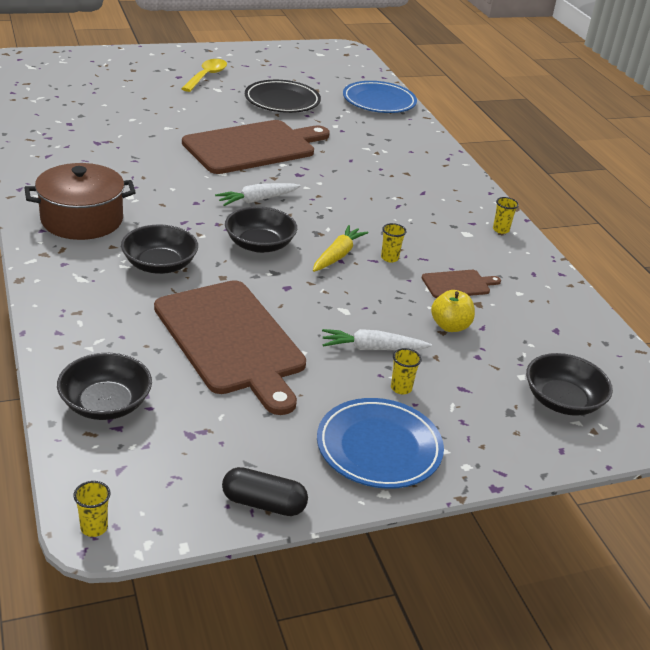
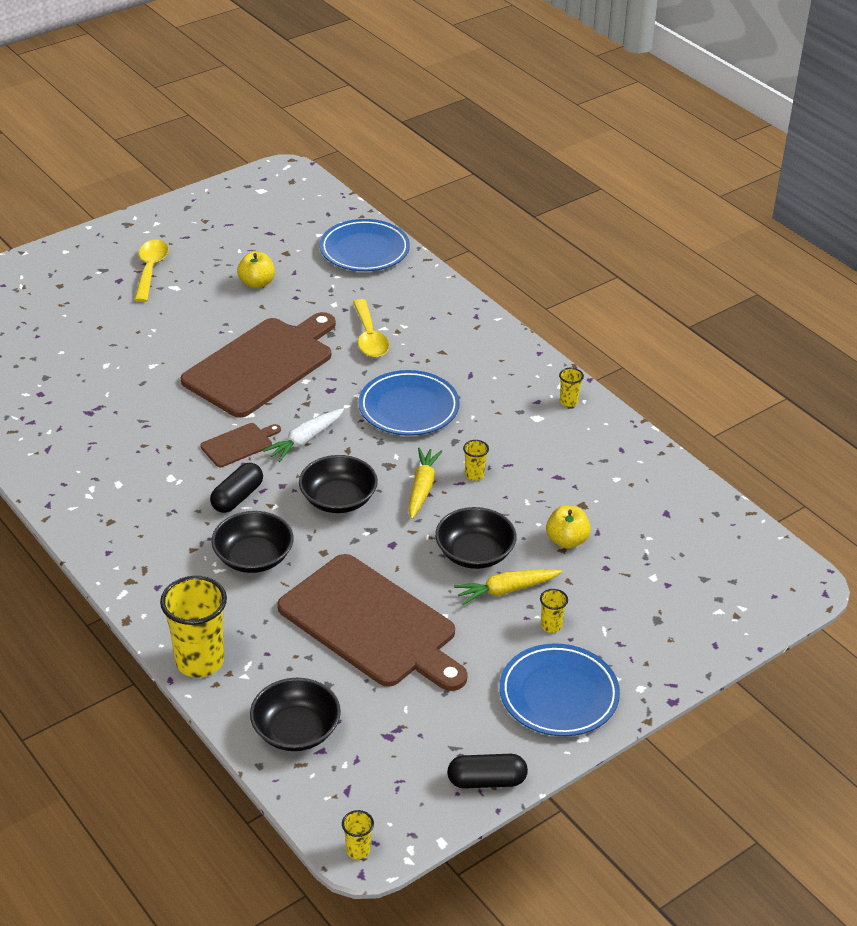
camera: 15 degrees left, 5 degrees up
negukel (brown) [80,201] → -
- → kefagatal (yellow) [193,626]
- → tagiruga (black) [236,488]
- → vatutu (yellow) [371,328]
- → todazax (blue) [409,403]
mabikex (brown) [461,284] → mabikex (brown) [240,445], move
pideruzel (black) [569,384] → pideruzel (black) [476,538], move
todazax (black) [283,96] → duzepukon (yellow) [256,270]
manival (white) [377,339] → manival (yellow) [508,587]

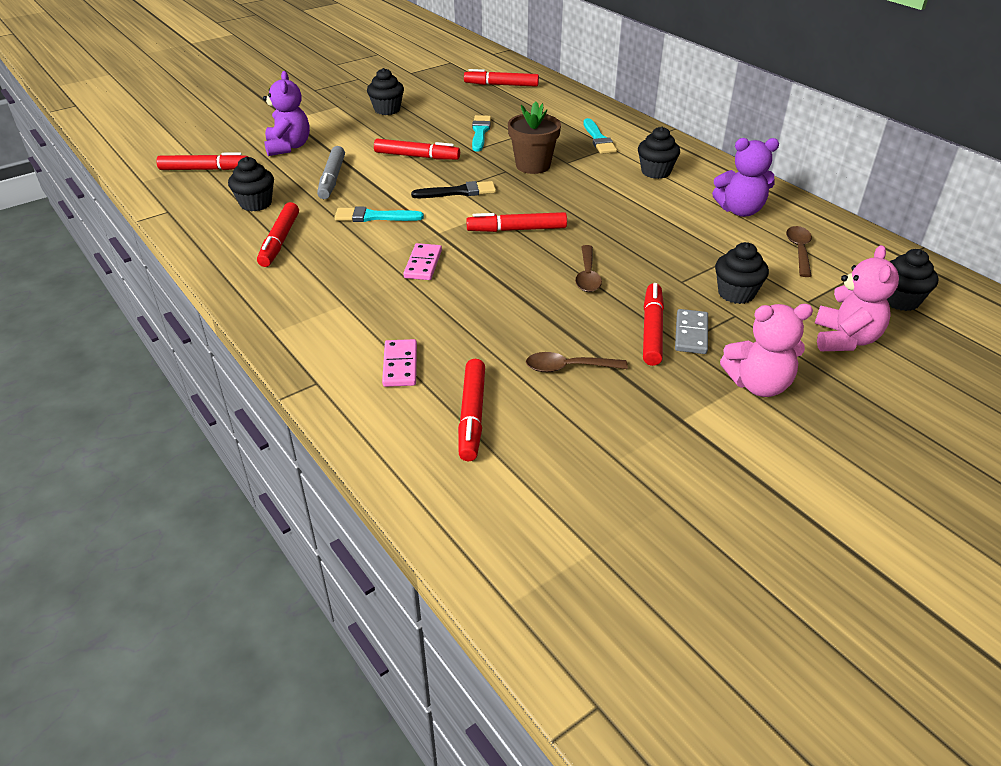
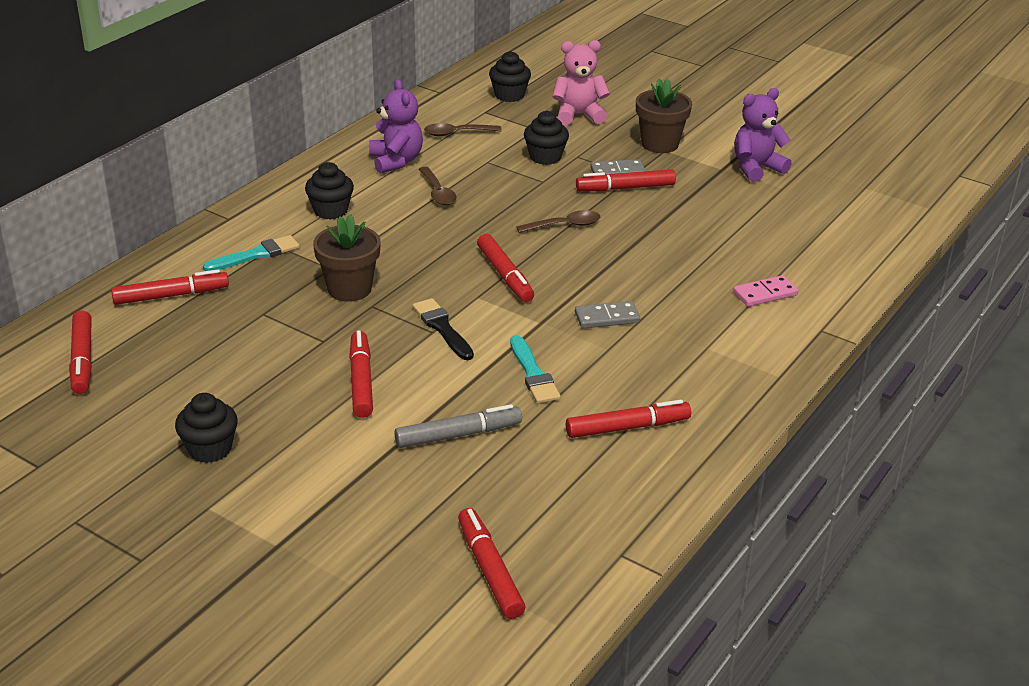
camera: 110 degrees left, 5 degrees down
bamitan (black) [251,184] → -
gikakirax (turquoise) [481,133] → -
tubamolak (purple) [286,113] → tubamolak (purple) [763,135], move
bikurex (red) [471,410] → bikurex (red) [170,287], move
vatutu (brown) [577,362] → vatutu (brown) [438,186], move
tubamolak (pink) [766,350] → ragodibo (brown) [664,115]
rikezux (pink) [422,261] → rikezux (grey) [607,314]

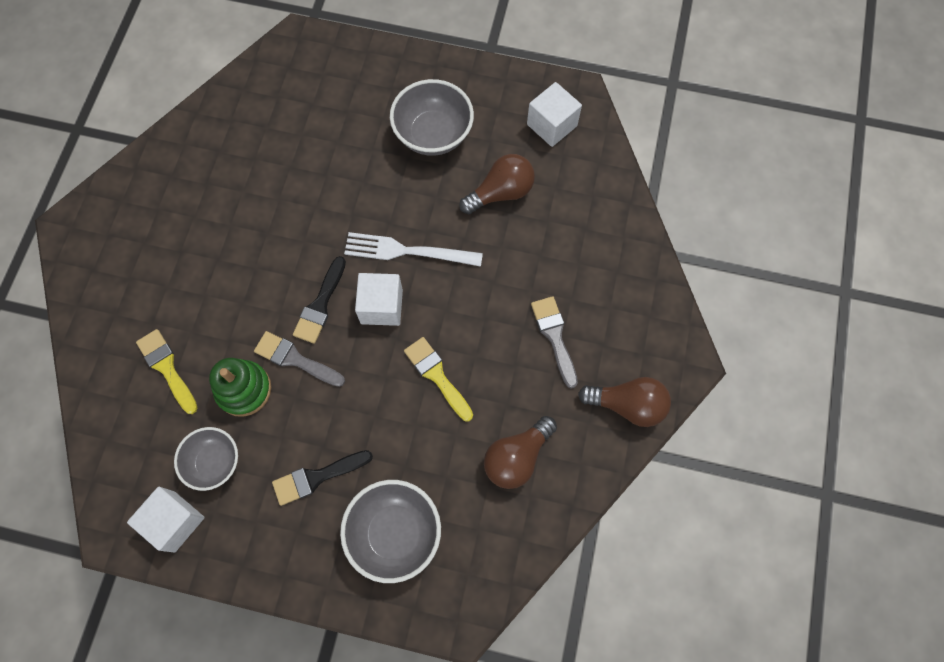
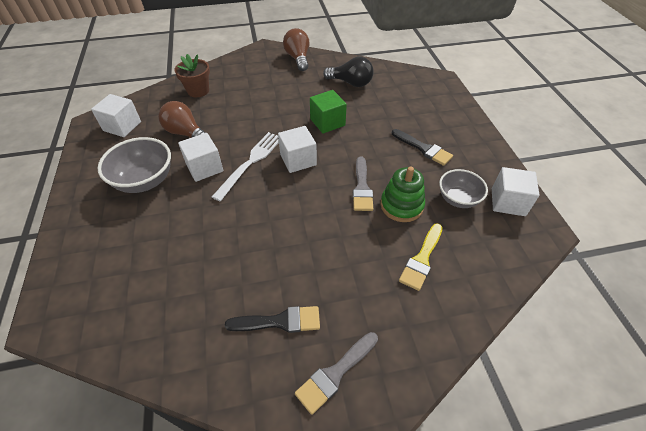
camera: 115 degrees left, 20 degrees down
pideruzel (grey) [390,531] → -
- → ragodibo (brown) [192,75]
- → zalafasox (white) [200,157]
gikakirax (black) [319,300] → gikakirax (black) [272,319], move
gikakirax (grey) [554,342] → gikakirax (grey) [336,373], move
gikakirax (yellow) [438,379] → zalafasox (green) [328,112]
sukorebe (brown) [520,452] → sukorebe (black) [348,72]
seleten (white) [413,249] → seleten (white) [245,166], 135 degrees counterclockwise

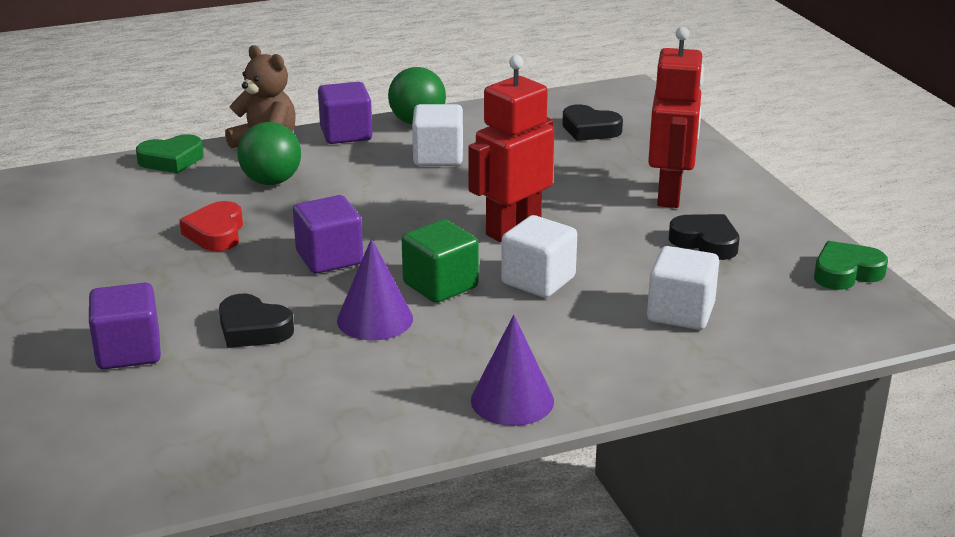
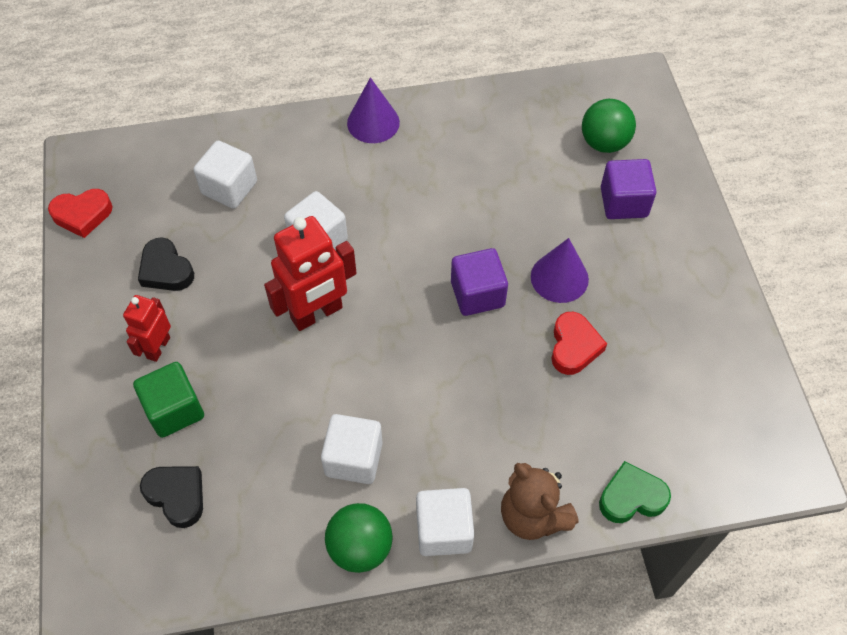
camera: 170 degrees left, 30 degrees up
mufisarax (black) [256,321] → -
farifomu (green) [269,153] → farifomu (green) [609,126], move
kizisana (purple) [375,289] → kizisana (purple) [560,270], move
zalafasox (green) [440,261] → zalafasox (green) [168,400], move
zalafasox (purple) [345,113] → zalafasox (white) [445,522]
mufisarax (green) [851,265] → mufisarax (red) [80,213]
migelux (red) [676,117] → migelux (red) [147,328], x0.59

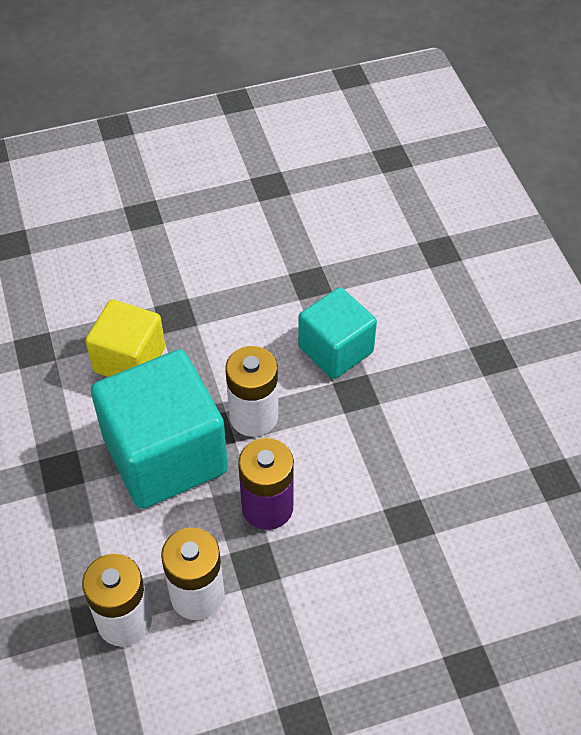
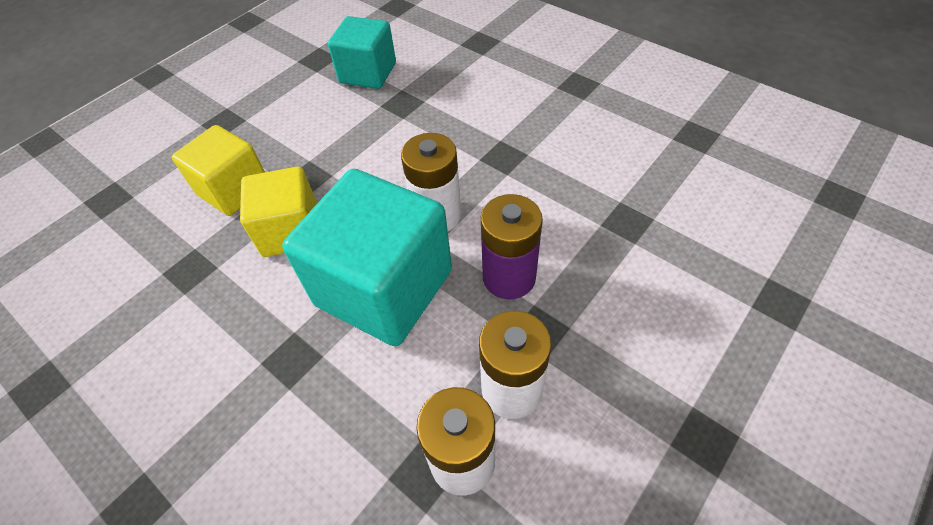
camera: 30 degrees left, 0 degrees up
- → zalafasox (yellow) [218,170]
zalafasox (turquoise) [337,333] → zalafasox (turquoise) [362,52], move

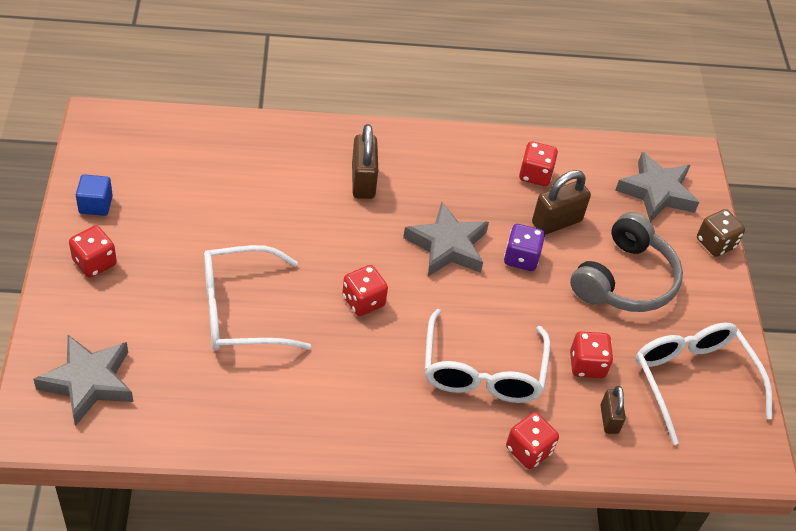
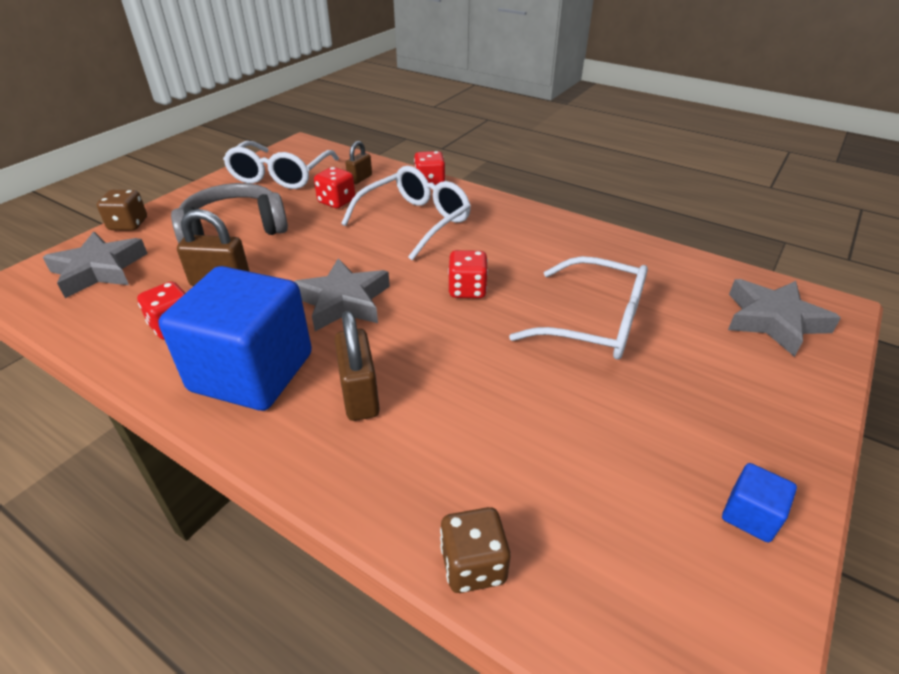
camera: 140 degrees left, 10 degrees down
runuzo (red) [93,252] → -
runuzo (purple) [524,247] → -
- → zalafasox (blue) [235,338]
- → runuzo (brown) [475,550]
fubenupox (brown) [365,161] → fubenupox (brown) [357,366], 45 degrees counterclockwise

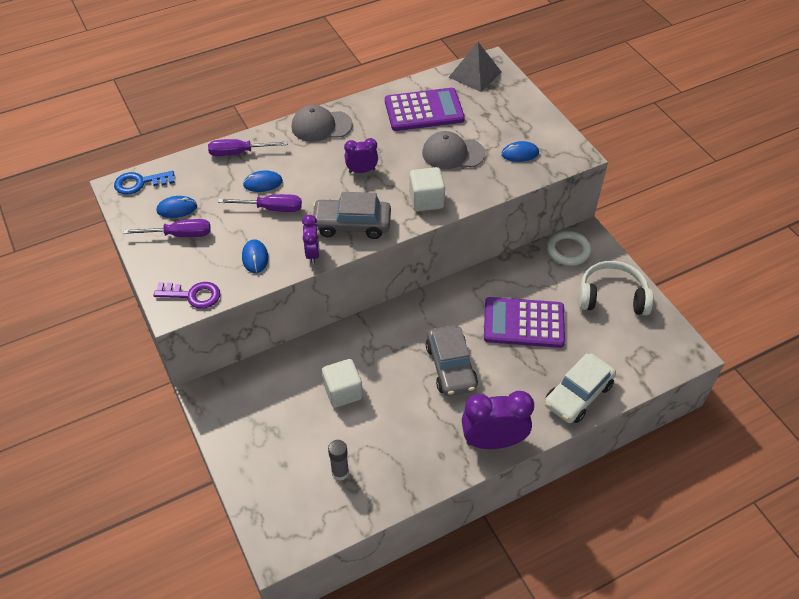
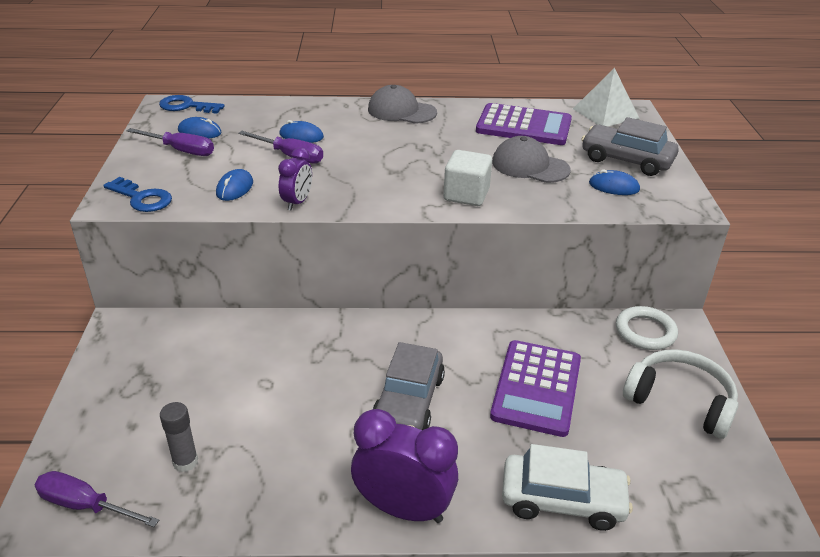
camera: 25 degrees right, 15 degrees down
zalafasox (white) [342,383] → -
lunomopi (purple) [361,155] → -
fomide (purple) [248,147] → fomide (purple) [97,499], move
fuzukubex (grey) [352,215] → fuzukubex (grey) [630,146], move
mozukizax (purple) [187,295] → mozukizax (blue) [137,194]
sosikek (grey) [475,67] → sosikek (white) [606,97]
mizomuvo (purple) [524,322] → mizomuvo (purple) [535,388], 105 degrees counterclockwise
fuzukubex (white) [580,388] → fuzukubex (white) [567,487], 150 degrees counterclockwise

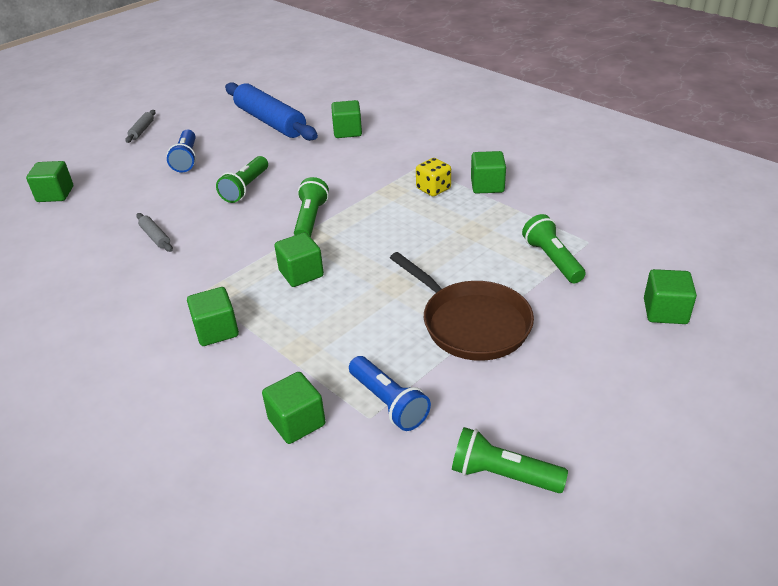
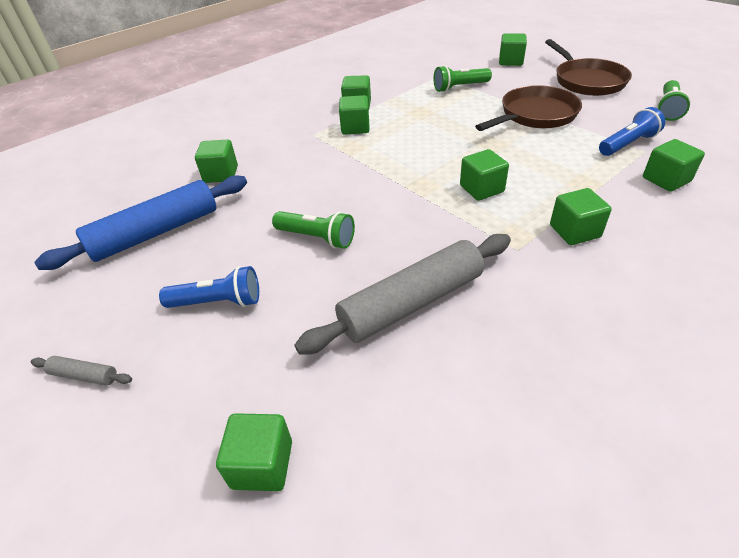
camera: 85 degrees left, 5 degrees up
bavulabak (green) [311,207] → -
- → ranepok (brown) [588,67]
runuzo (yellow) [433,177] → zalafasox (green) [354,115]
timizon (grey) [154,232] → timizon (grey) [402,294], x2.40

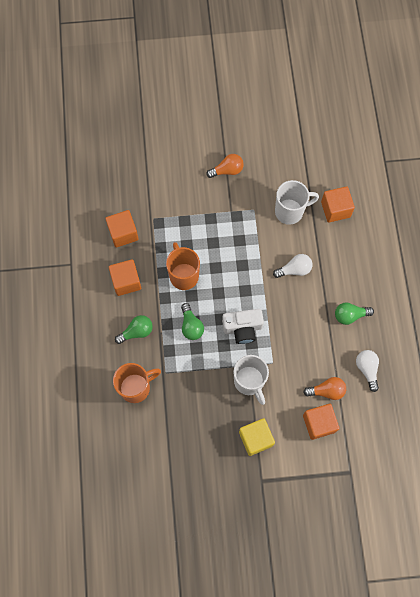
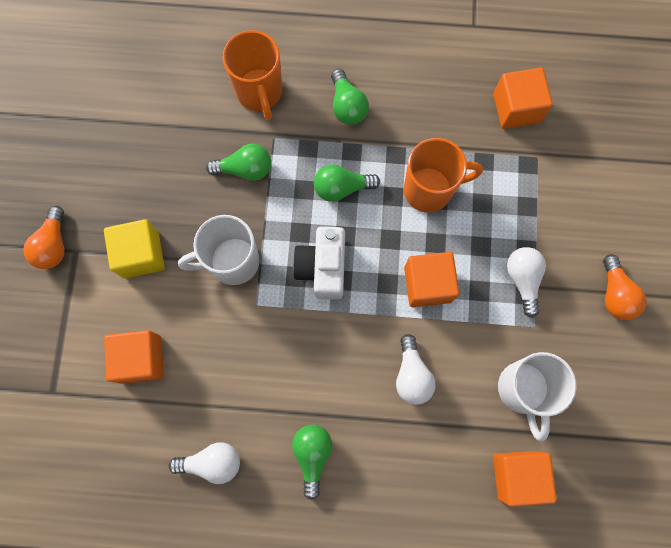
camera: 100 degrees right, 5 degrees up
- → sukorebe (green) [238,162]
- → sukorebe (white) [526,282]
zalafasox (orange) [125,277] → zalafasox (orange) [431,279], move
sukorebe (orange) [324,388] → sukorebe (orange) [43,237], move

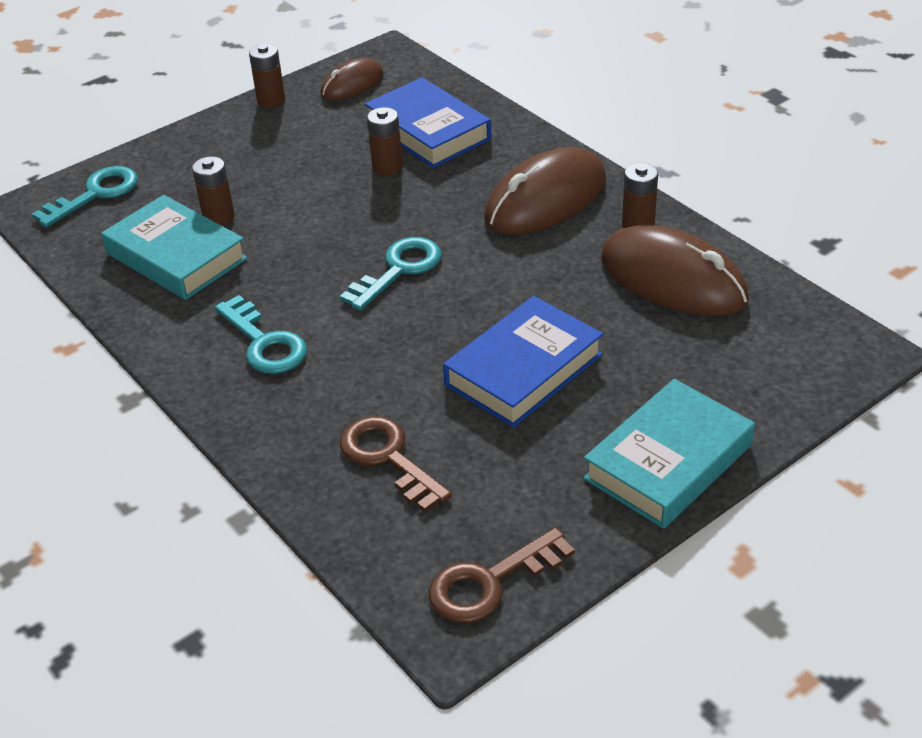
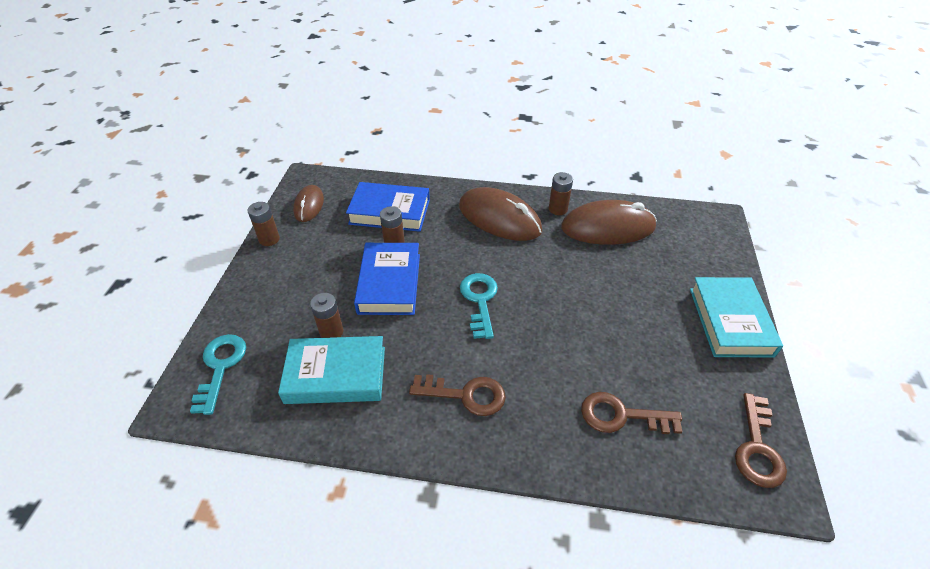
camera: 45 degrees left, 5 degrees up
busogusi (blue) [523,362] → busogusi (blue) [387,279], move
mozukizax (turquoise) [261,334] → mozukizax (brown) [457,395]
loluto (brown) [545,191] → loluto (brown) [500,214], 60 degrees counterclockwise

